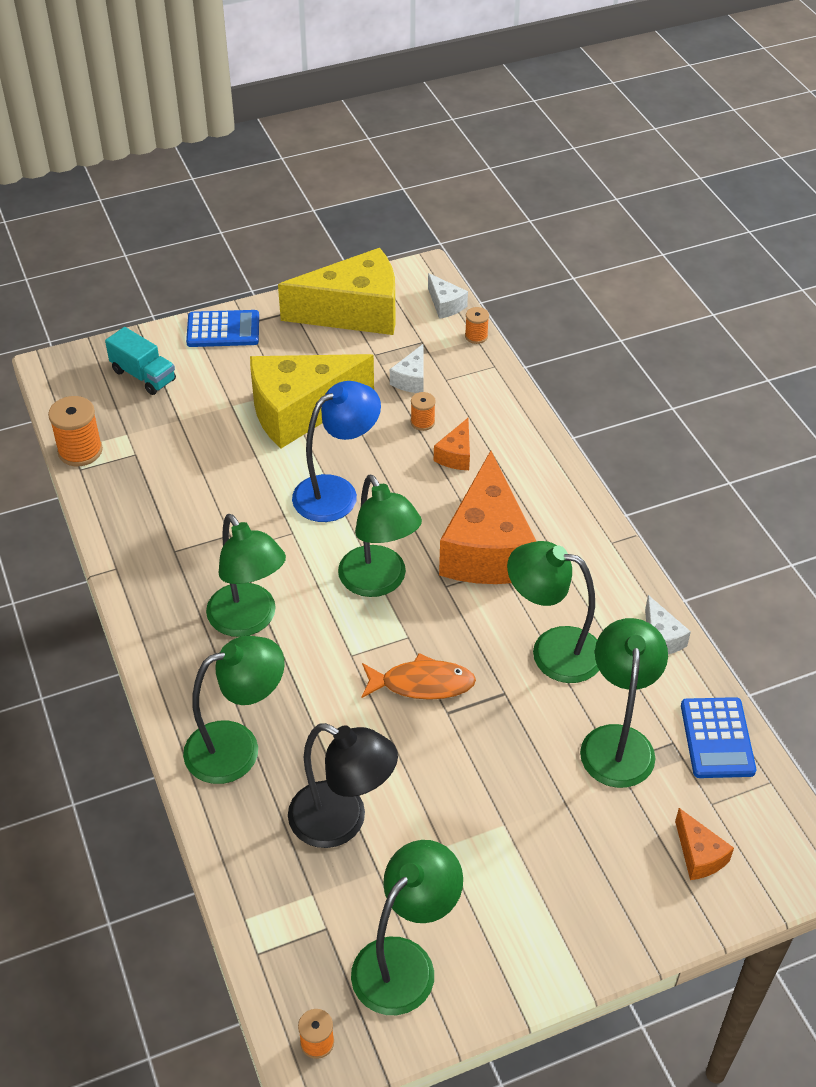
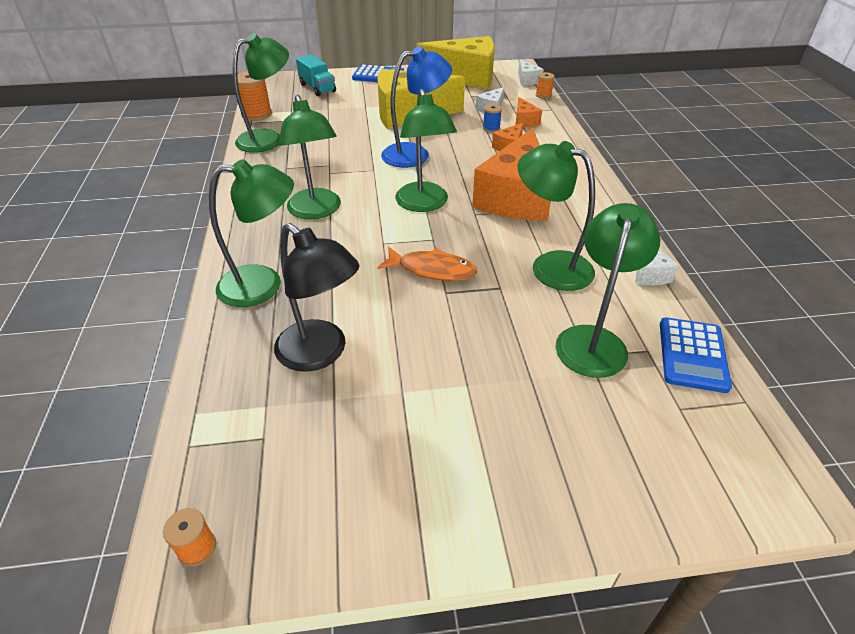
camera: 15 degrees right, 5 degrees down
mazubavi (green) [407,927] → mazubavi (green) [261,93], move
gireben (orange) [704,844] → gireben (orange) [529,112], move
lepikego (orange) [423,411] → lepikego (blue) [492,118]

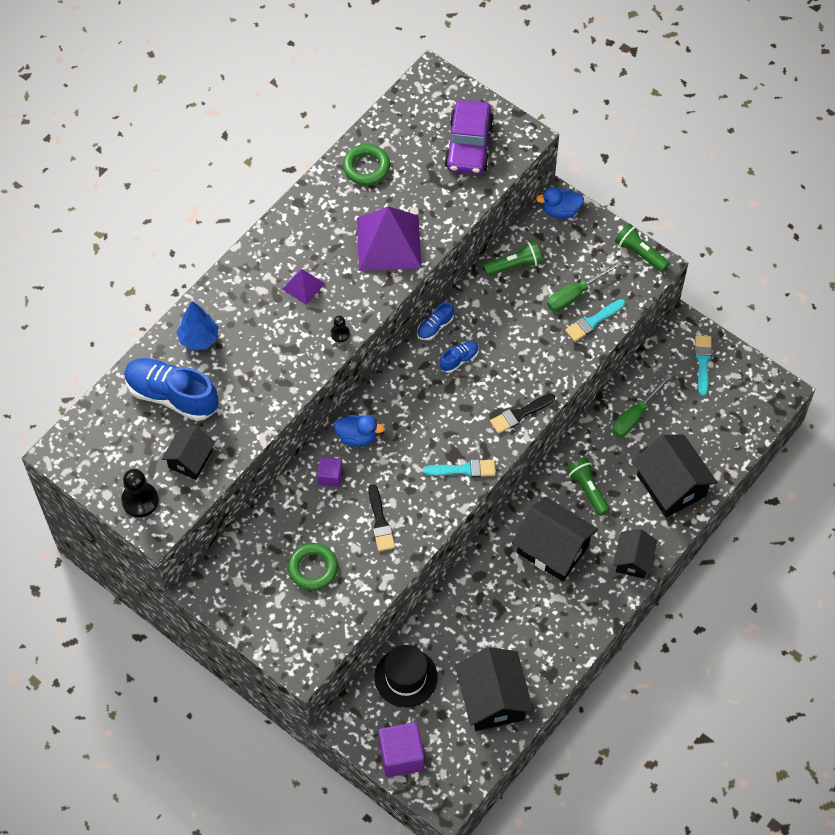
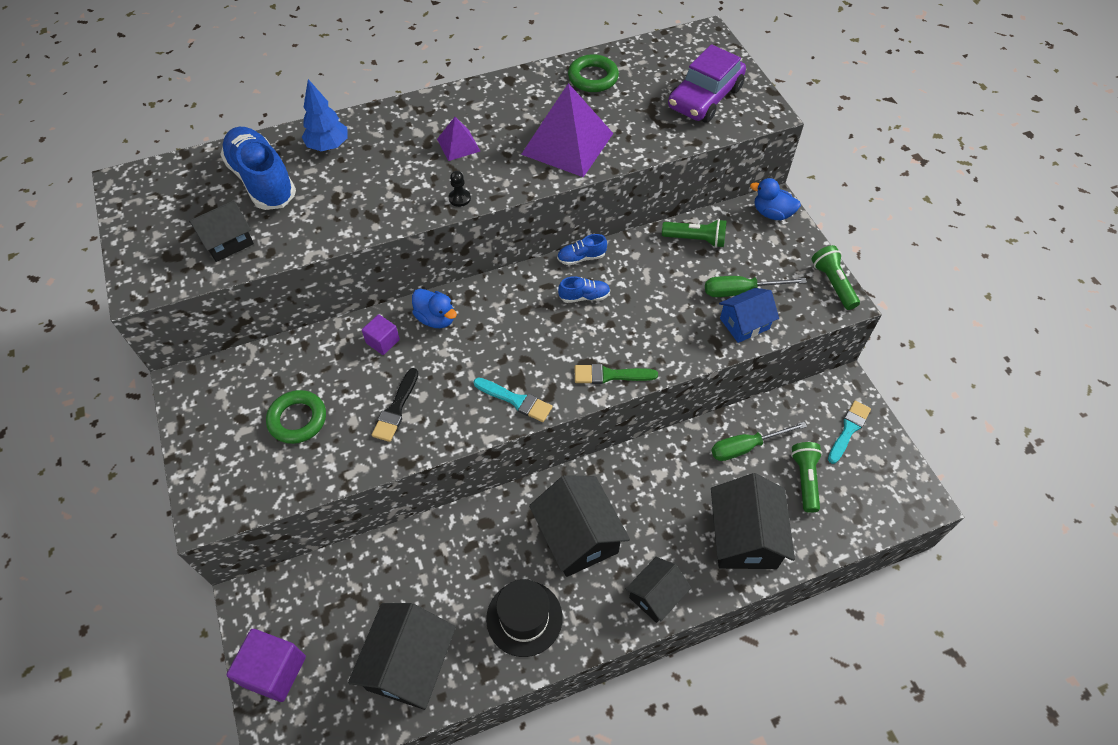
camera: 30 degrees right, 5 degrees down
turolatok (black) [140,493] → -
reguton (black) [406,676] → reguton (black) [524,618], move
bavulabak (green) [588,487] → bavulabak (green) [806,477], move
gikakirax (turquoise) [595,320] → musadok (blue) [749,315]
gikakirax (black) [522,414] → gikakirax (green) [616,374]

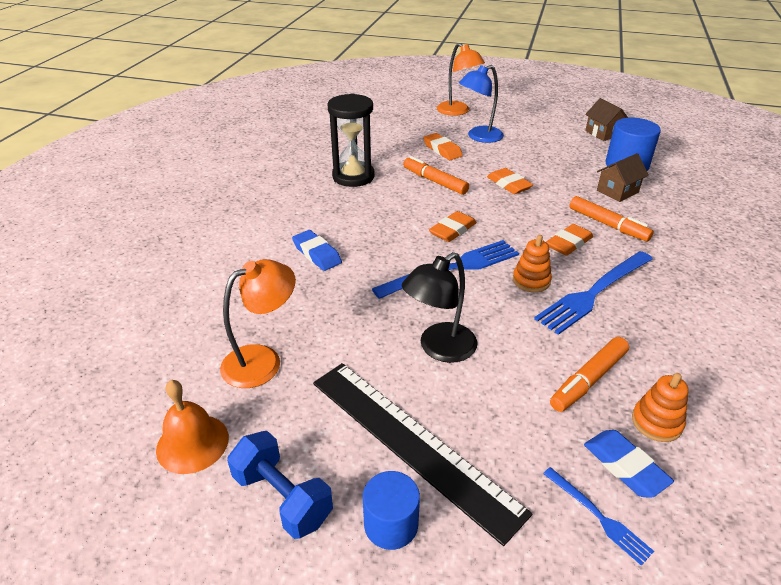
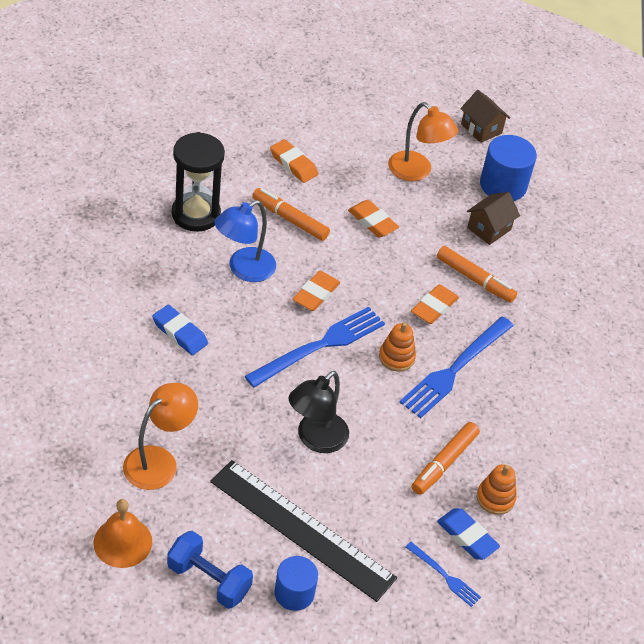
camera: 15 degrees left, 10 degrees up
mazubavi (orange) [461,79] → mazubavi (orange) [423,141], move
mazubavi (blue) [481,104] → mazubavi (blue) [245,241], move

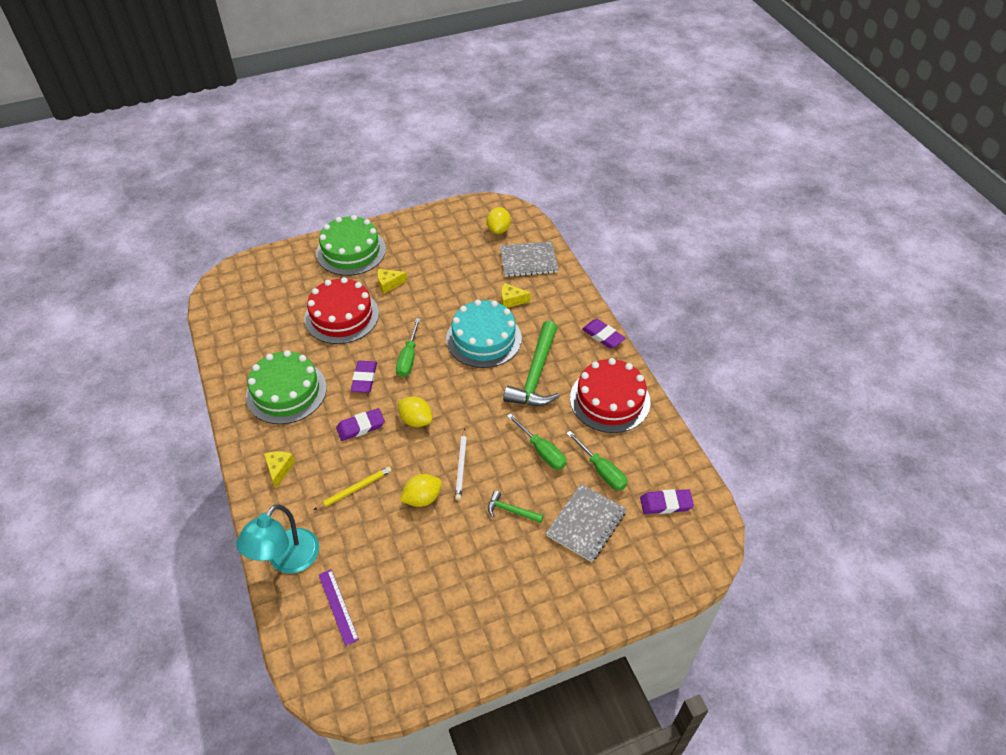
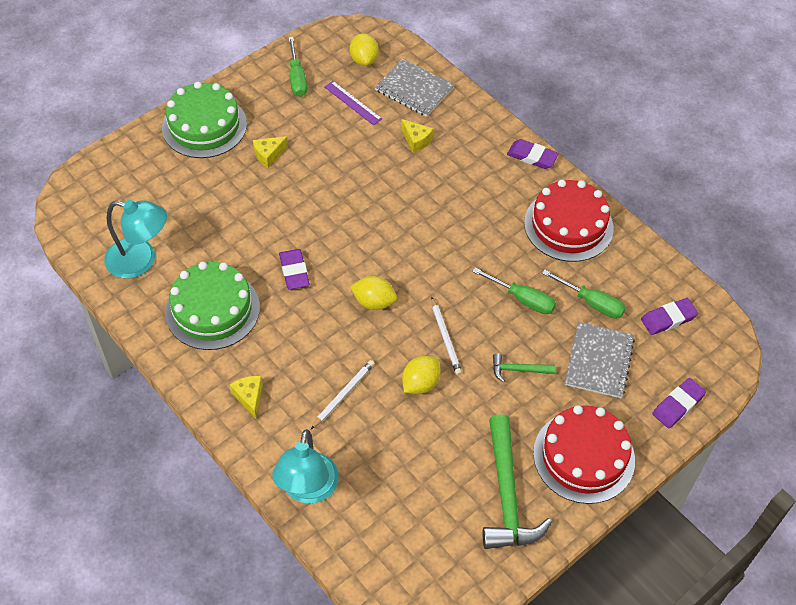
camera: 20 degrees left, 5 degrees up
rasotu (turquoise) [484,334] → -
- → mazubavi (turquoise) [135,239]
rasotu (red) [341,310] → rasotu (red) [584,454], move
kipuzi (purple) [339,607] → kipuzi (purple) [353,103], move
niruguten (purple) [360,424] → niruguten (purple) [679,403], move
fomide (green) [408,347] → fomide (green) [297,67], move
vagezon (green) [531,363] → vagezon (green) [517,482], move
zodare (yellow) [353,488] → zodare (white) [343,394]
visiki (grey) [529,259] → visiki (grey) [414,88], 60 degrees clockwise
gireben (yellow) [516,295] → gireben (yellow) [417,136], 120 degrees counterclockwise

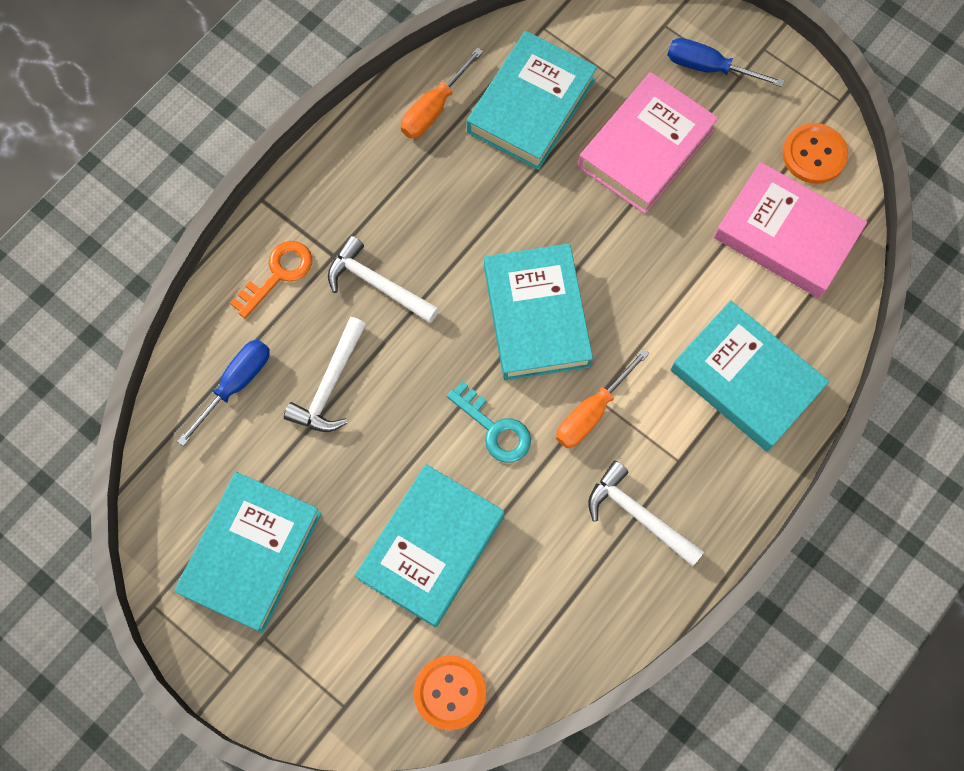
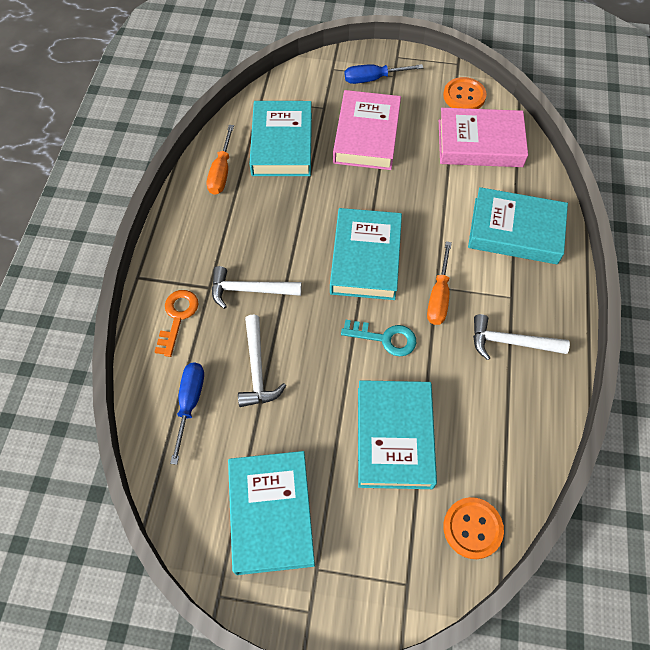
camera: 30 degrees left, 10 degrees down
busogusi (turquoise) [538,312] → busogusi (turquoise) [366,254], 45 degrees clockwise

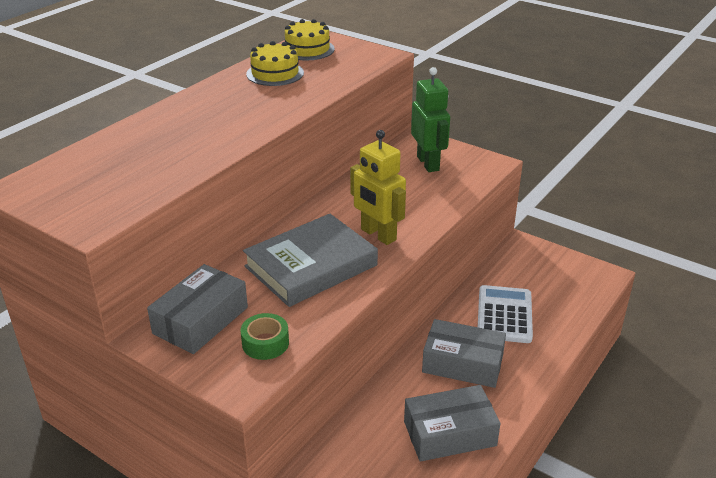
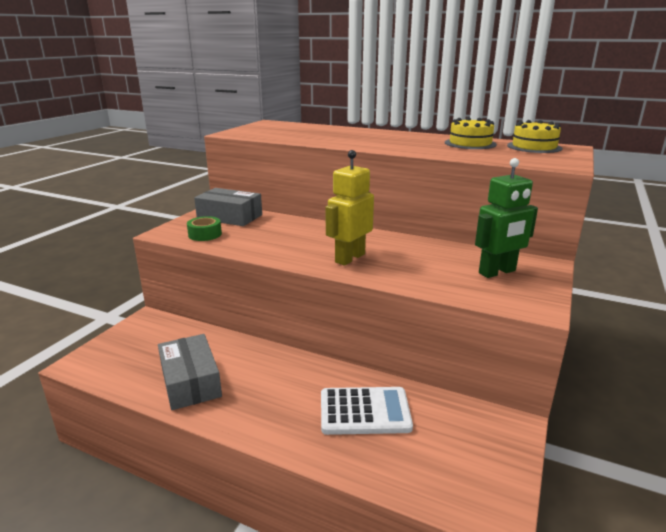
camera: 80 degrees right, 10 degrees down
busogusi (grey) [310,260] → -
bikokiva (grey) [464,353] → -

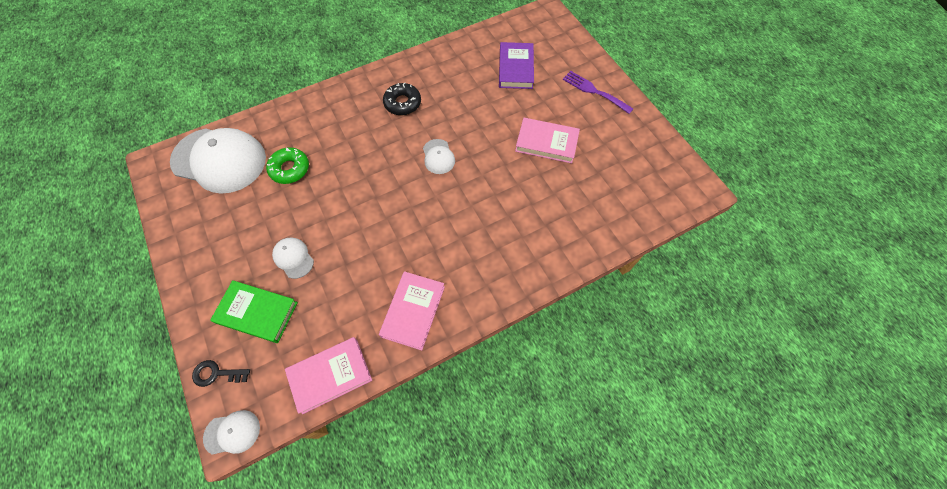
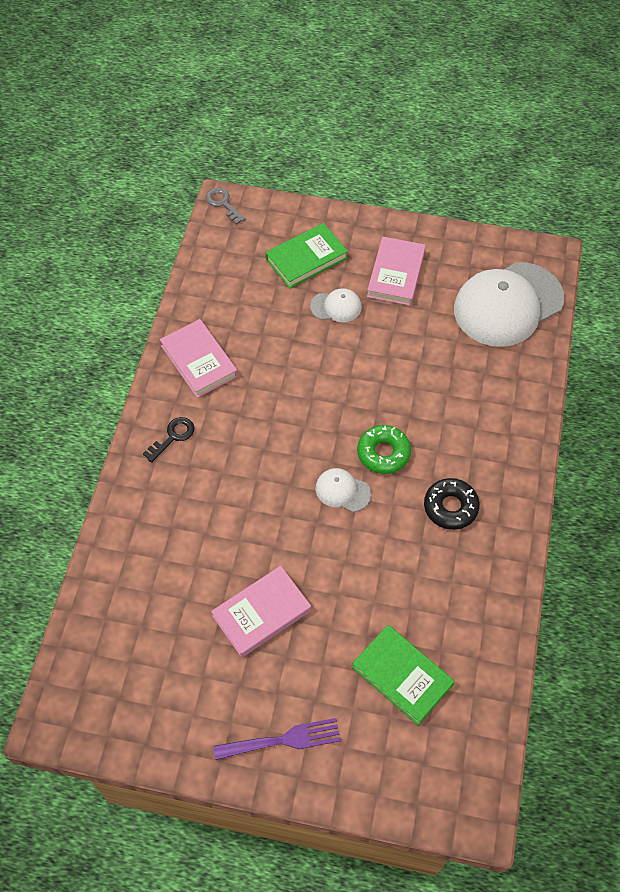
camera: 130 degrees right, 5 degrees down
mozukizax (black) [221,373] → mozukizax (black) [168,440], move
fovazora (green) [287,165] → fovazora (green) [384,449], move
busogusi (pink) [328,375] → busogusi (pink) [396,271], move
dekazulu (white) [231,432] → mozukizax (grey) [226,206]
busogusi (purple) [516,65] → busogusi (green) [403,675]

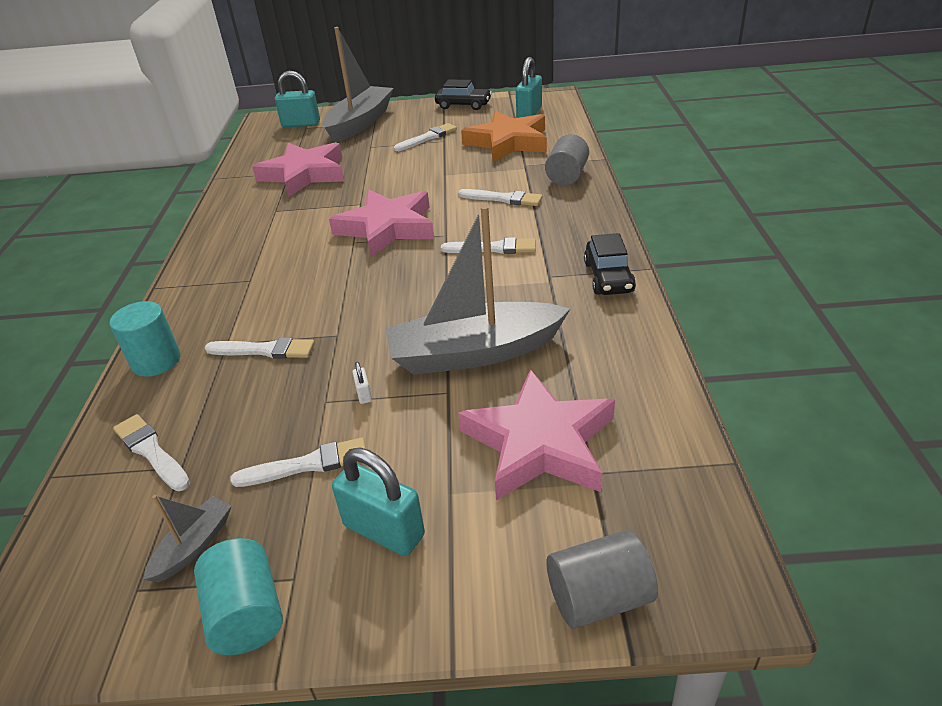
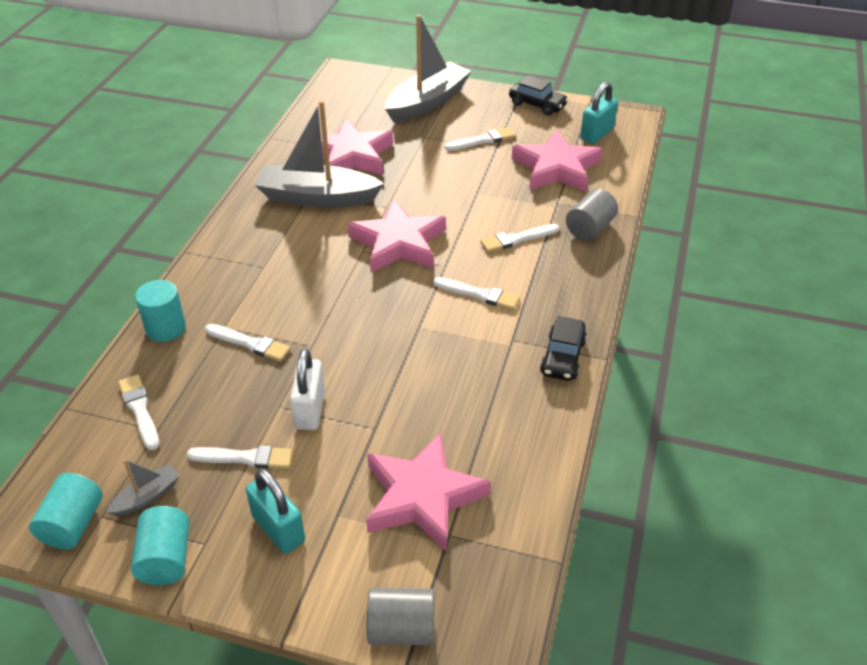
camera: 15 degrees right, 5 degrees up
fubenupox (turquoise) [297,99] → -
- → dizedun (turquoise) [66,511]
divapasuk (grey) [477,290] → divapasuk (grey) [319,154], move
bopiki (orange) [504,136] → bopiki (pink) [557,161]
gikakirax (white) [500,197] → gikakirax (white) [519,238], 120 degrees clockwise
fubenupox (white) [362,382] → fubenupox (white) [307,389], x2.34

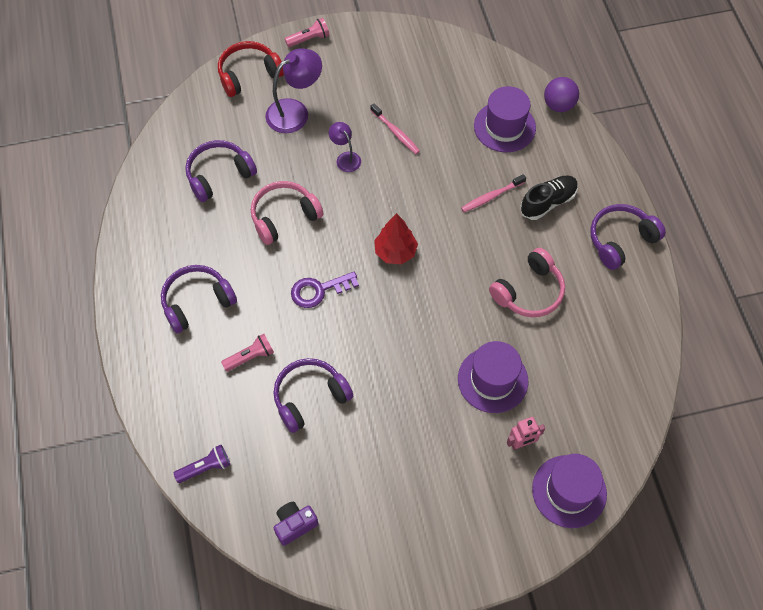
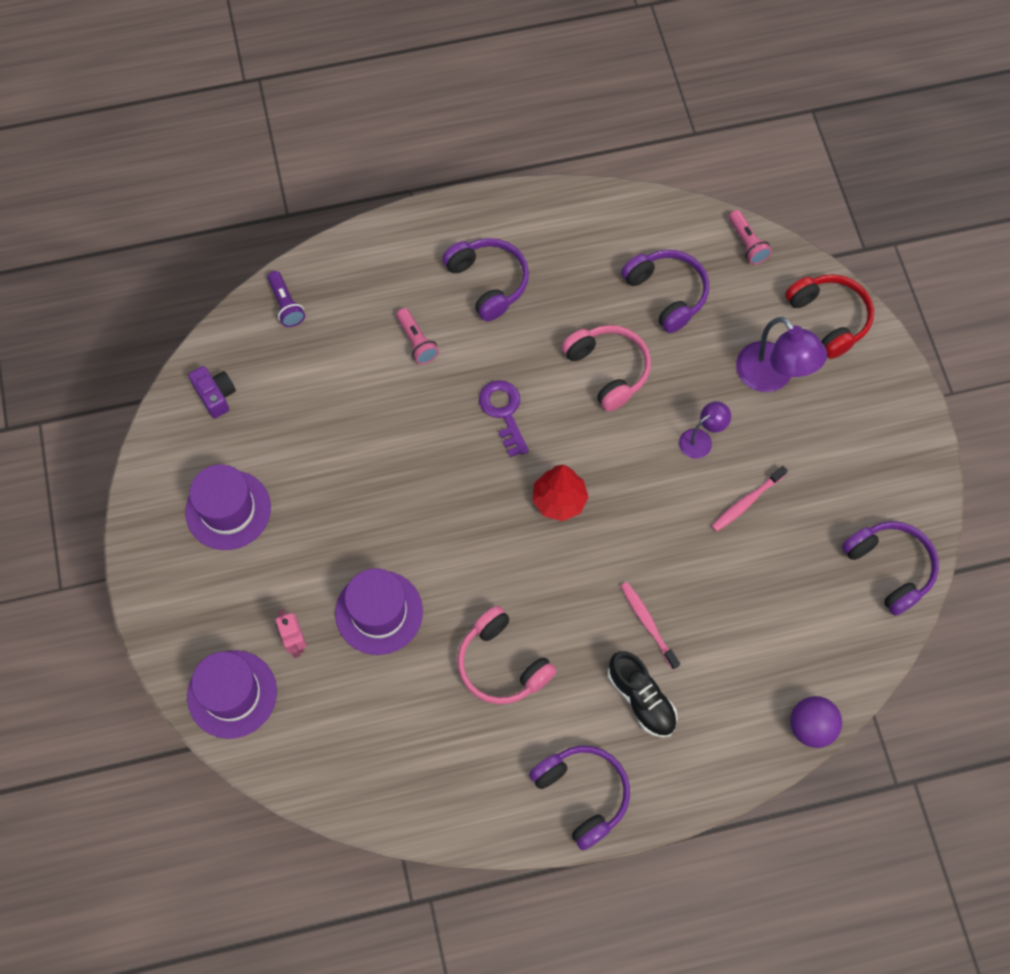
camera: 90 degrees right, 5 degrees up
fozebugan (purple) [313,395] → fozebugan (purple) [890,568], move
bavulabak (pink) [307,32] → bavulabak (pink) [750,237], move
reguton (purple) [505,119] → reguton (purple) [228,507], move

